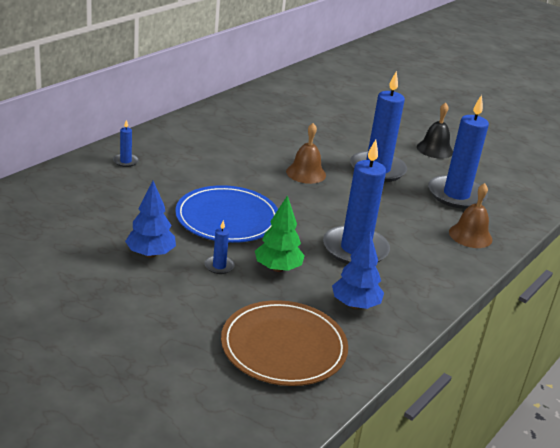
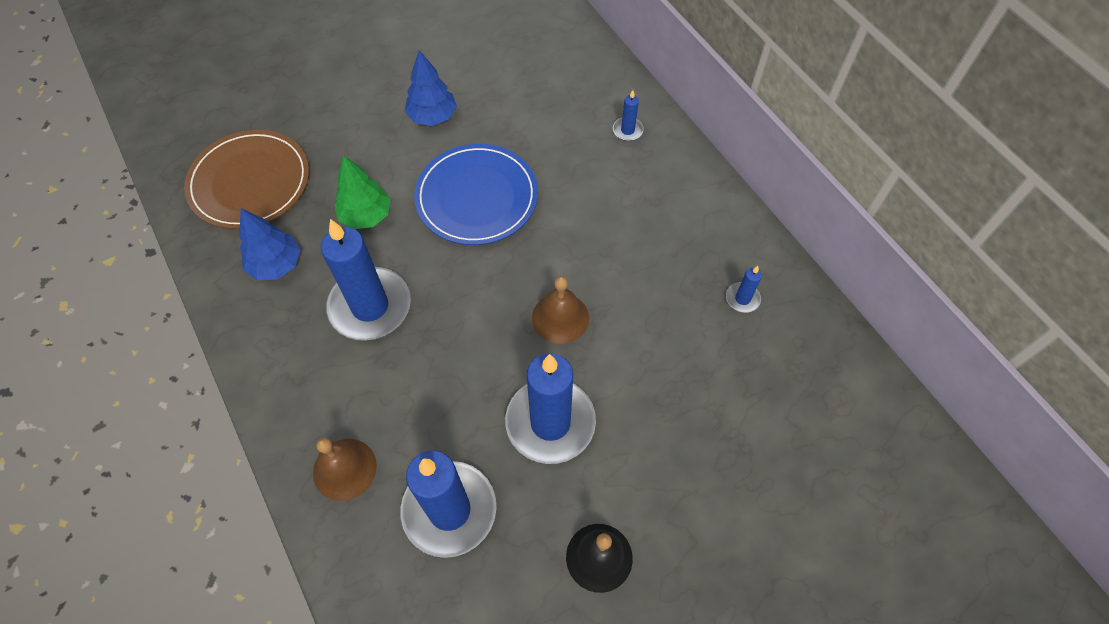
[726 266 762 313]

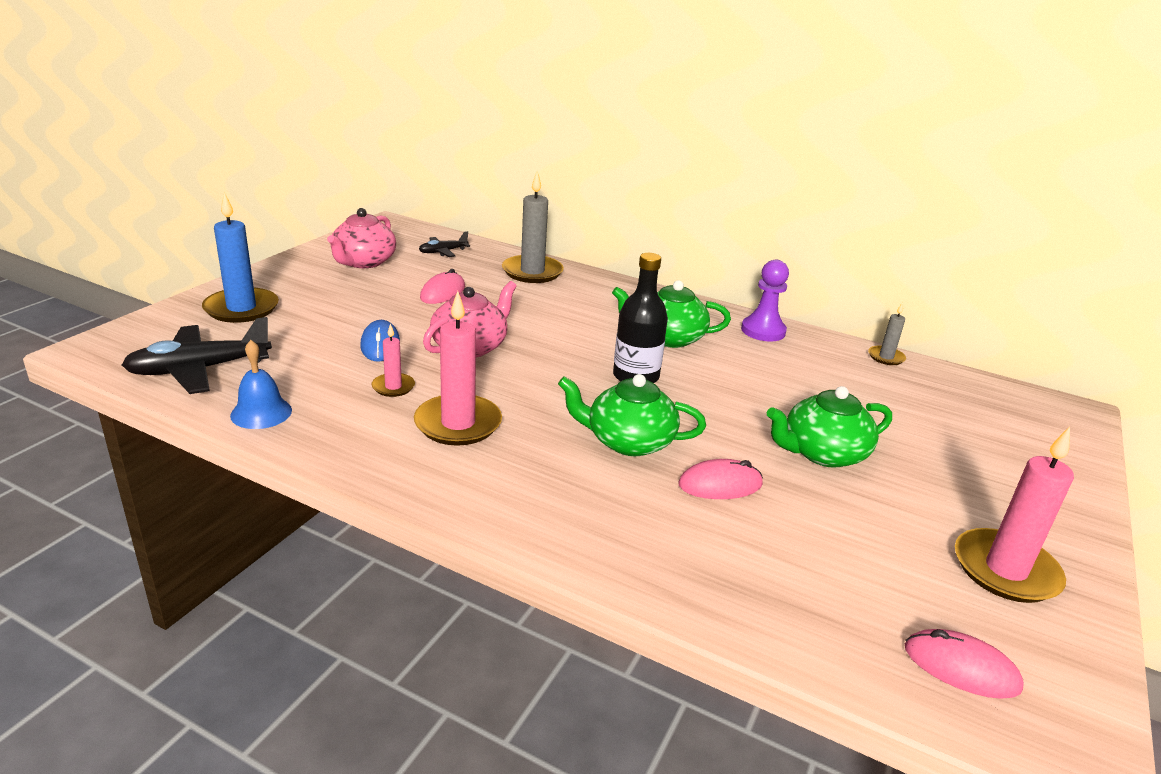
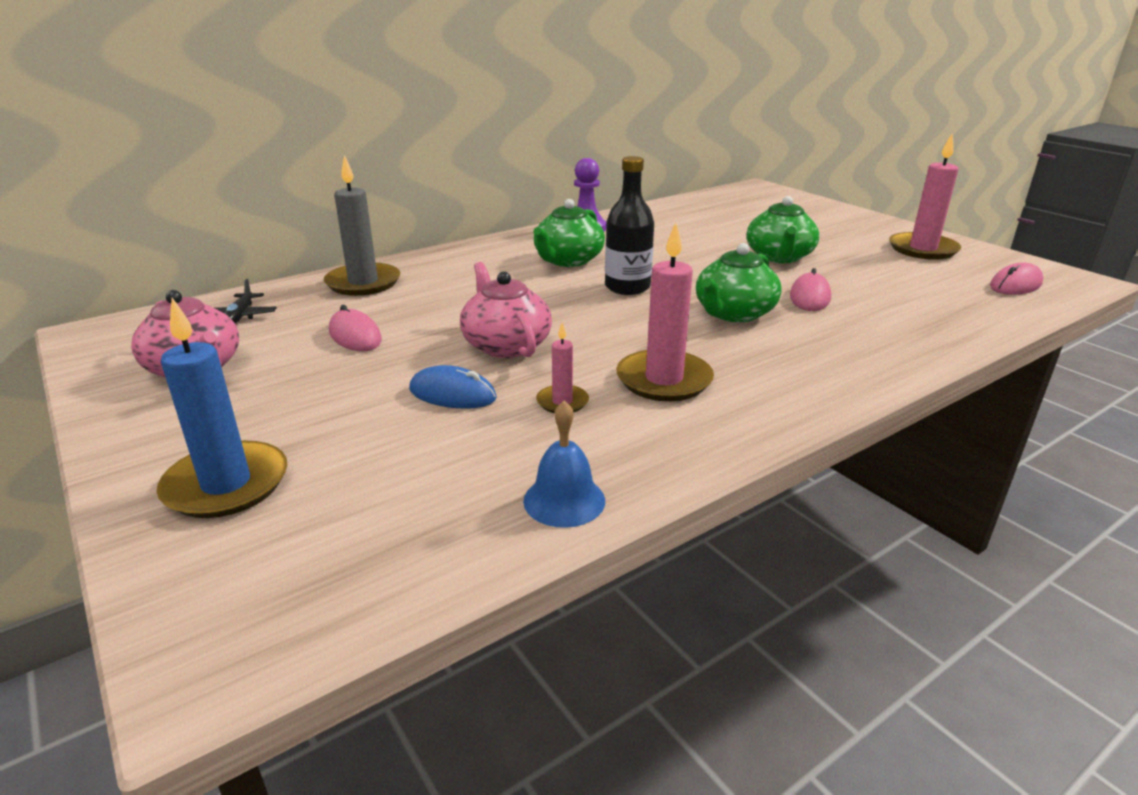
[868 302 906 365] (first image)
[122 317 272 394] (first image)

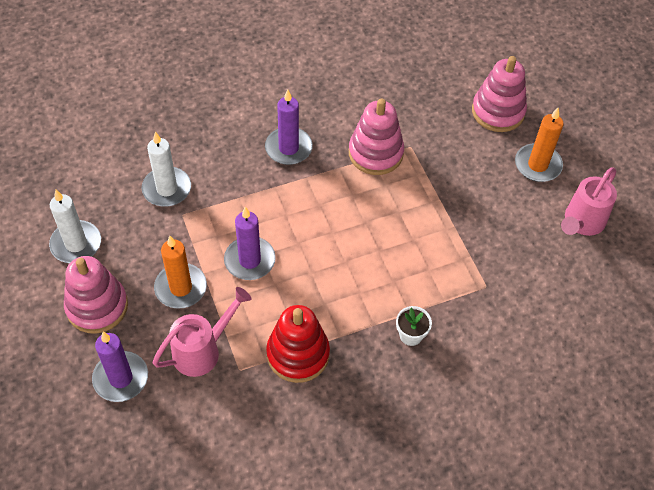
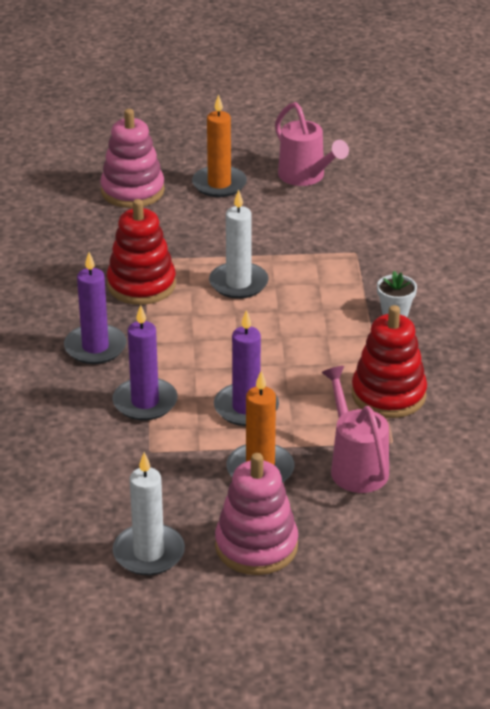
[107 199 176 305]
[209 189 269 299]
[112 305 178 421]

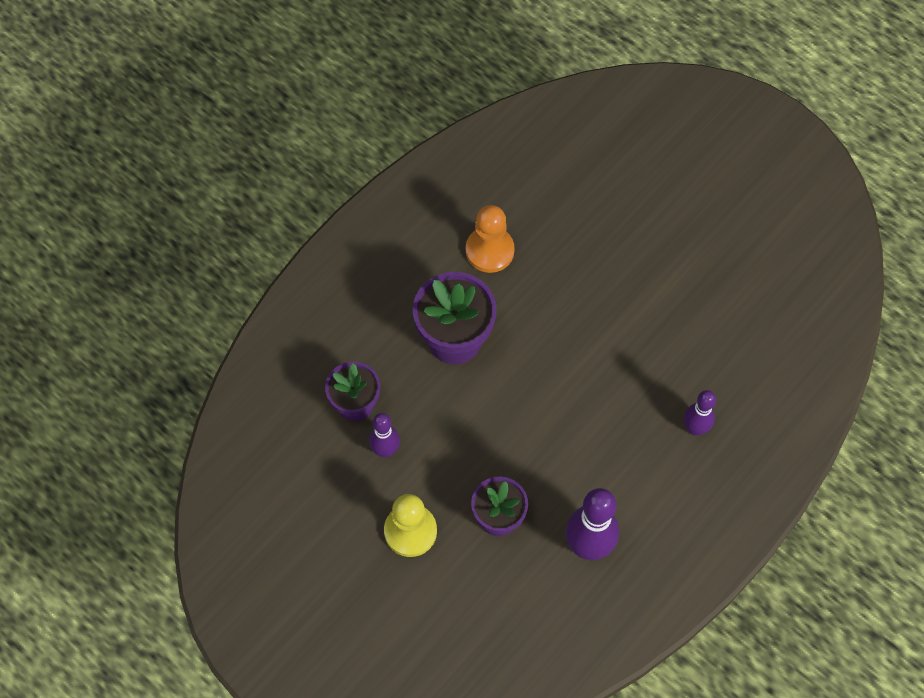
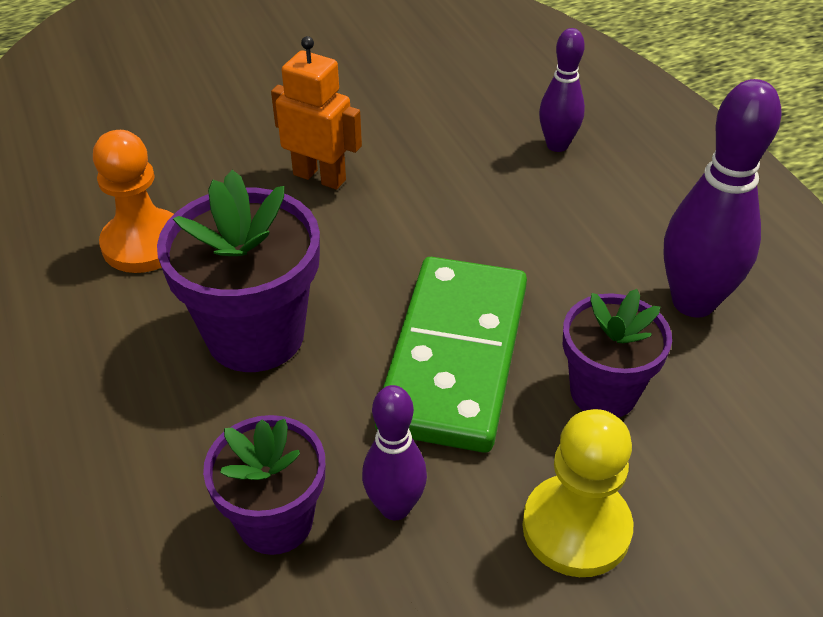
[271 36 362 190]
[375 257 527 453]

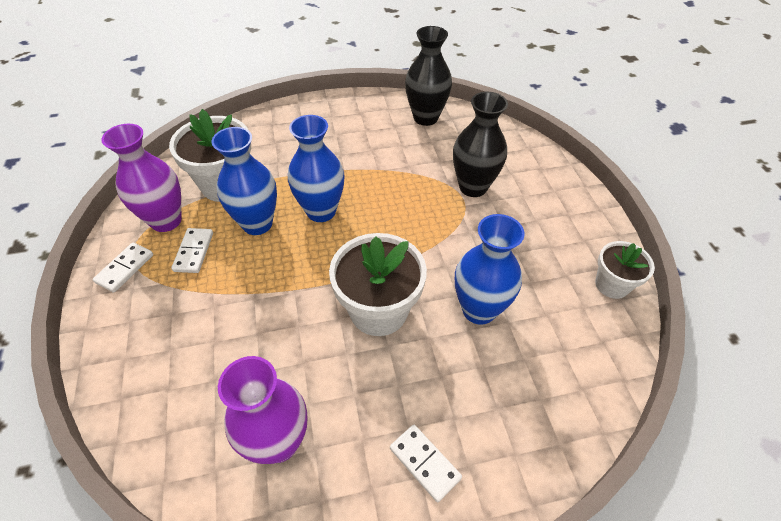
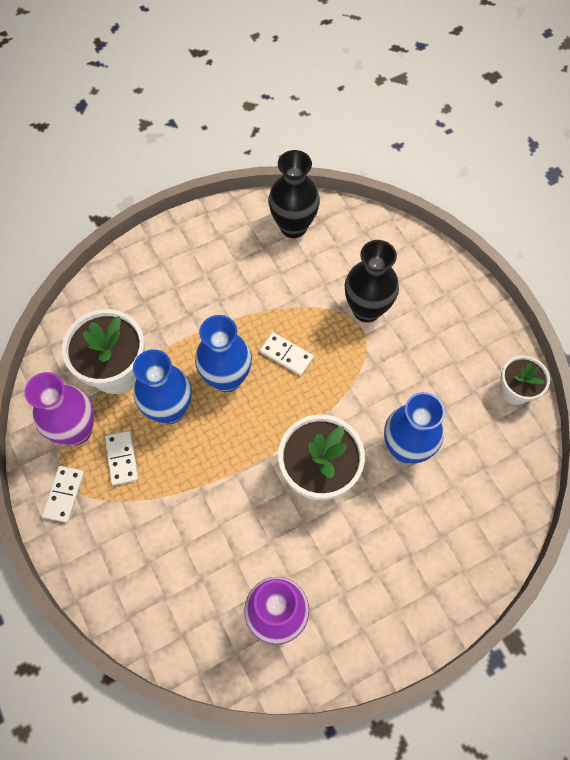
[260 332 314 376]

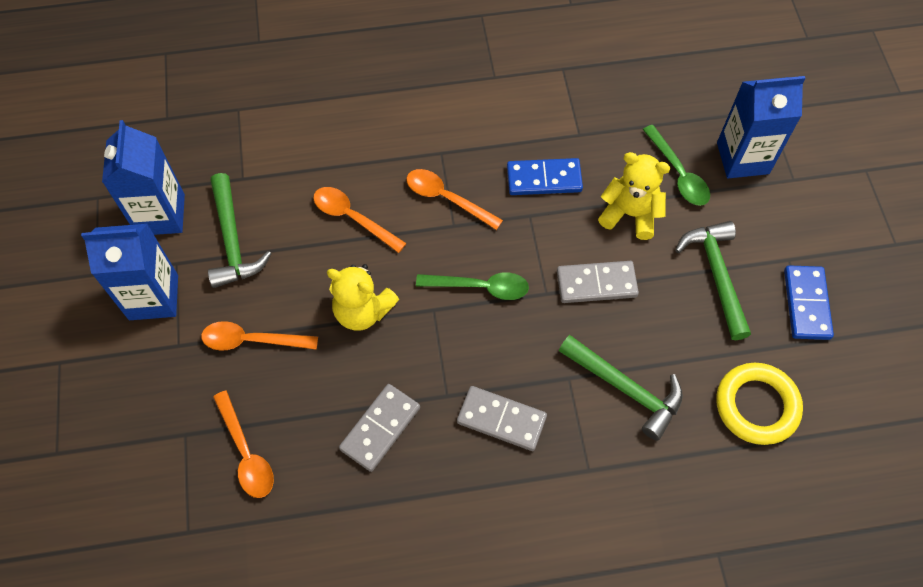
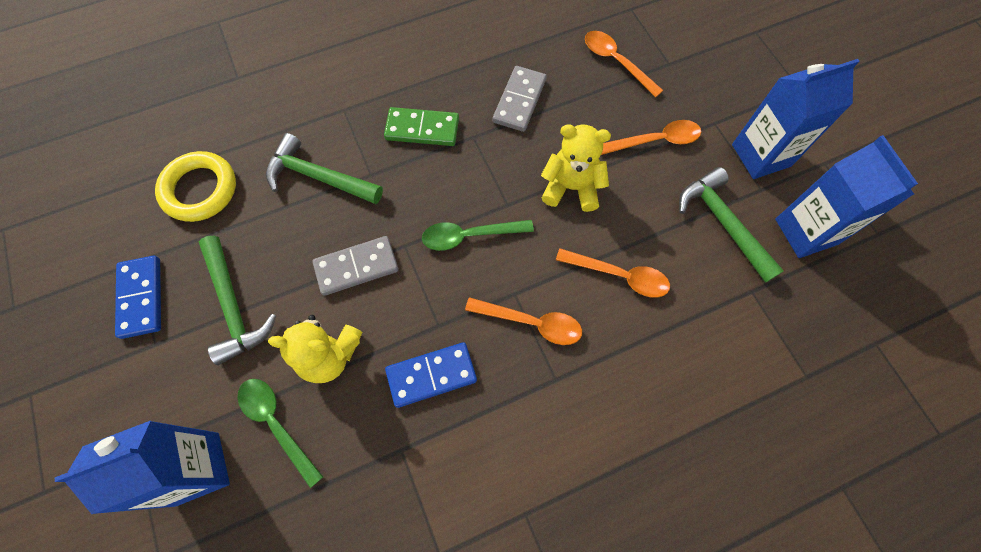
[384 107 459 146]

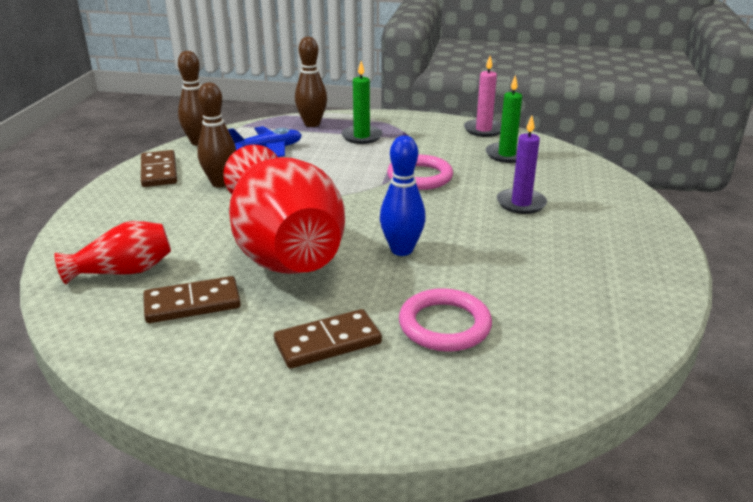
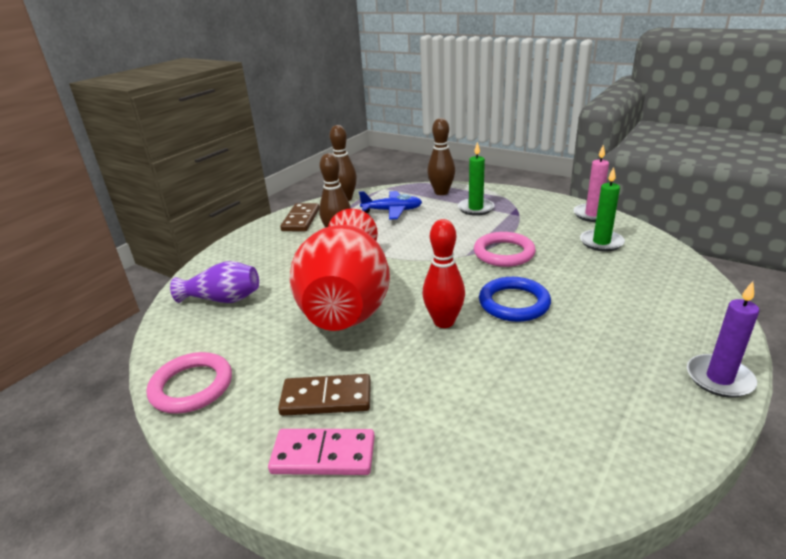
[687 281 759 398]
[422 219 465 328]
[170 261 259 303]
[143 276 241 323] (first image)
[147 352 232 414]
[479 277 551 322]
[268 429 375 475]

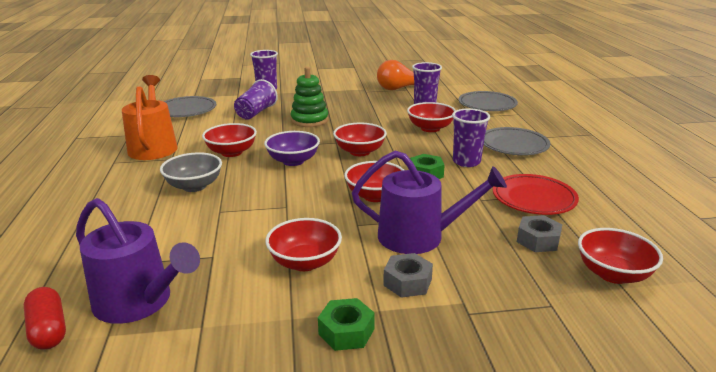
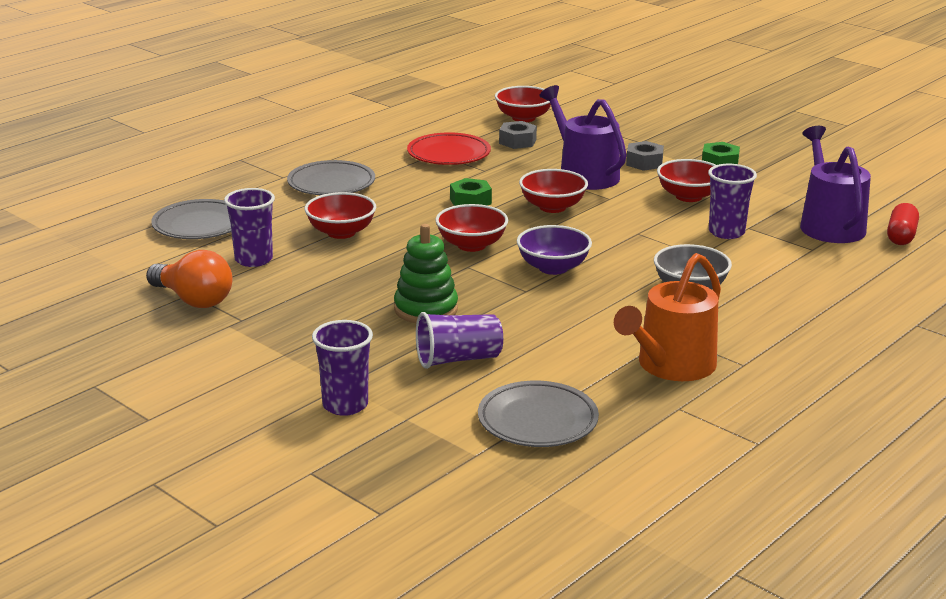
[708 164 757 239]
[202 123 257 157] (first image)

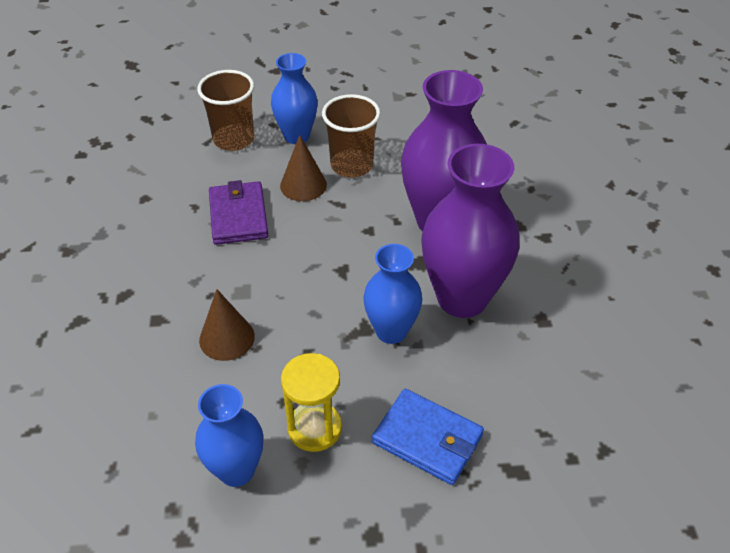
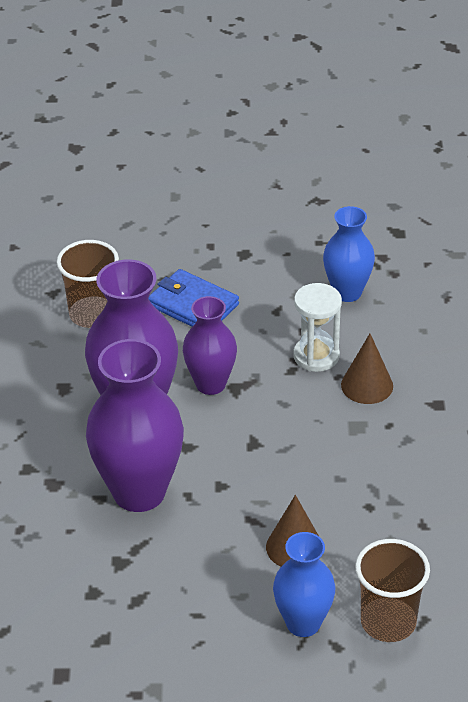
[56 240 119 328]
[209 180 269 245] (first image)
[183 296 237 395]
[281 353 342 452] (first image)
[293 283 342 372]

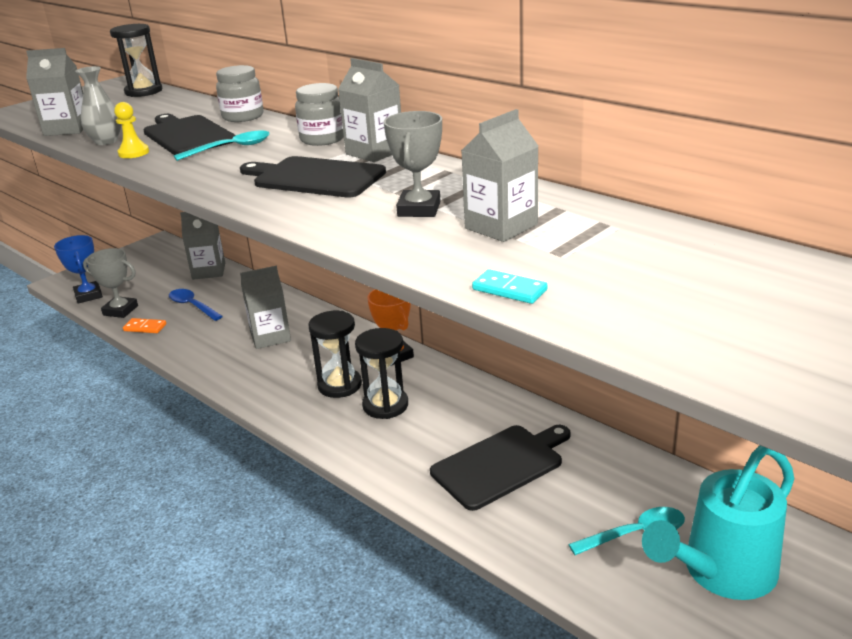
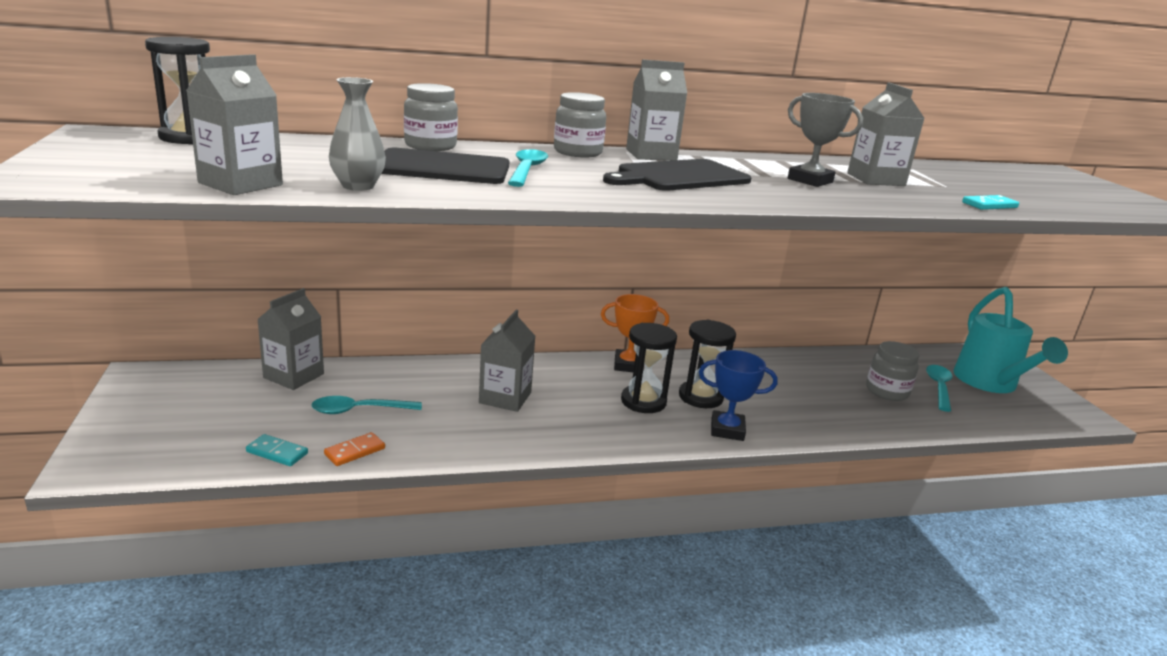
[114 102 149 158] (first image)
[699 350 778 441]
[246 434 308 466]
[311 396 422 414]
[430 425 571 511] (first image)
[866 341 919 401]

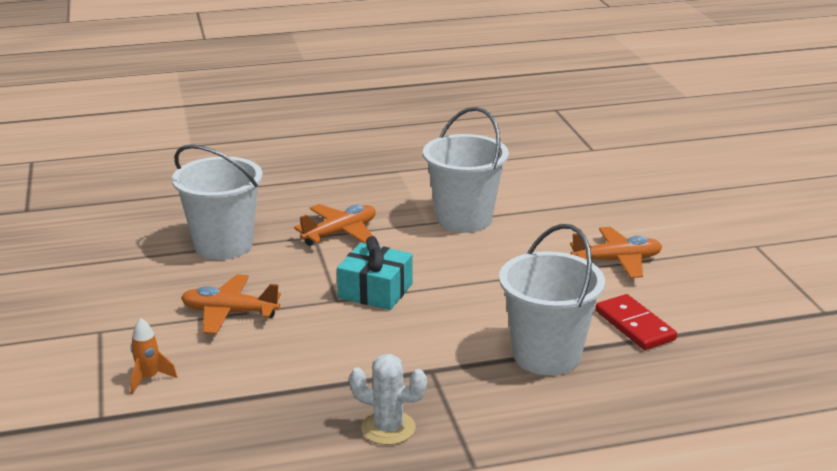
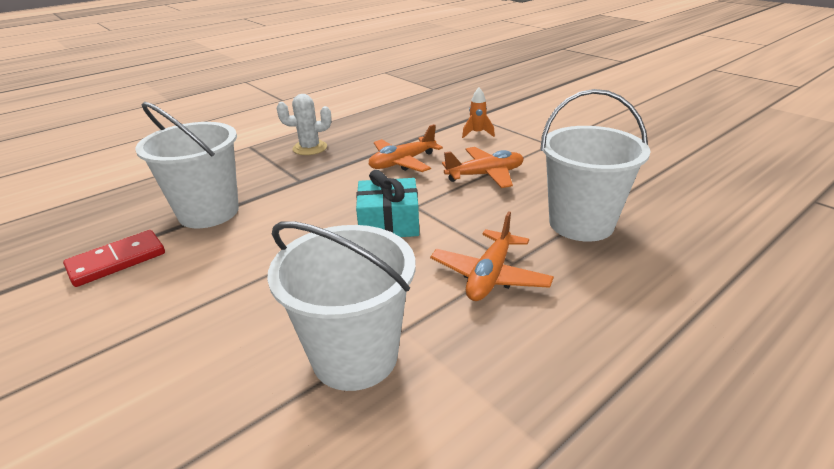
[369 124 443 172]
[63 230 165 287]

